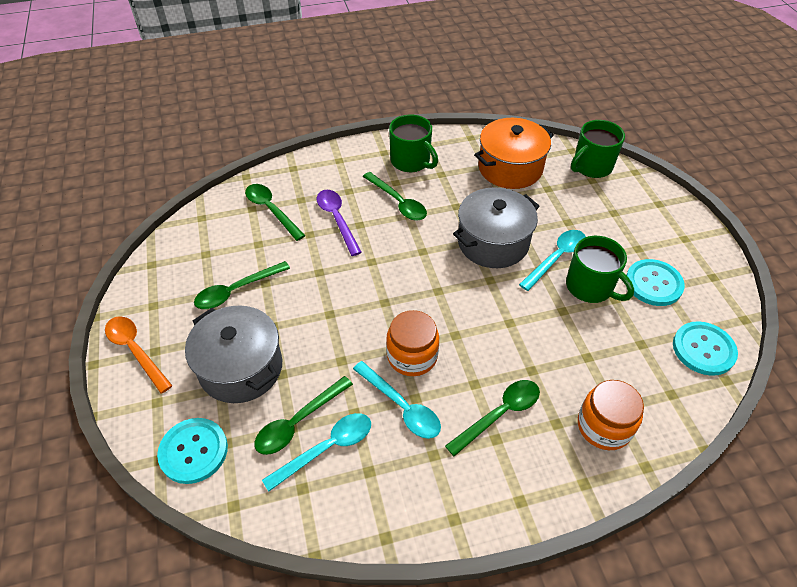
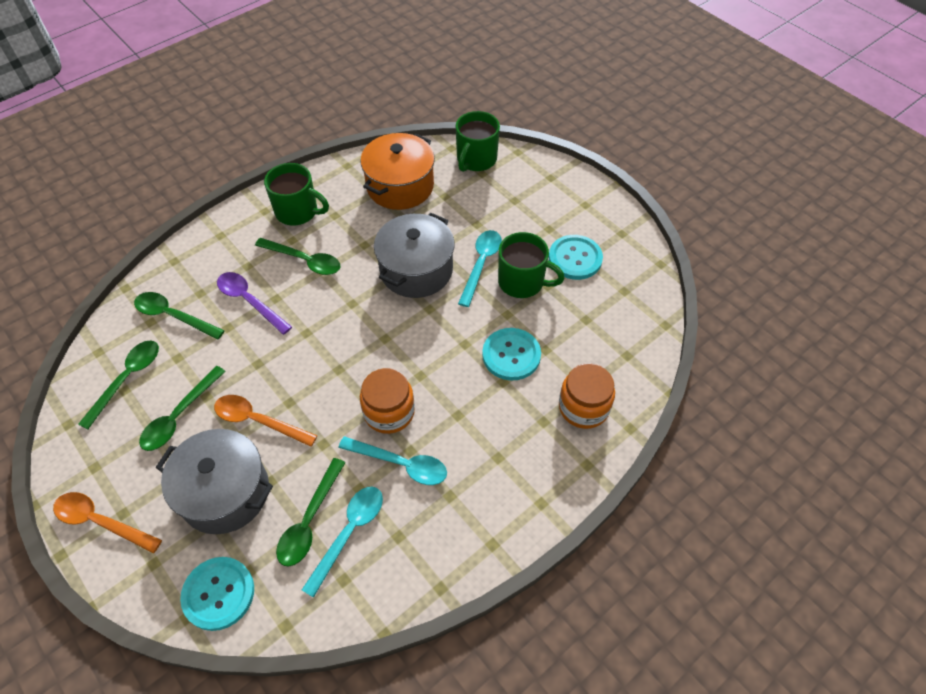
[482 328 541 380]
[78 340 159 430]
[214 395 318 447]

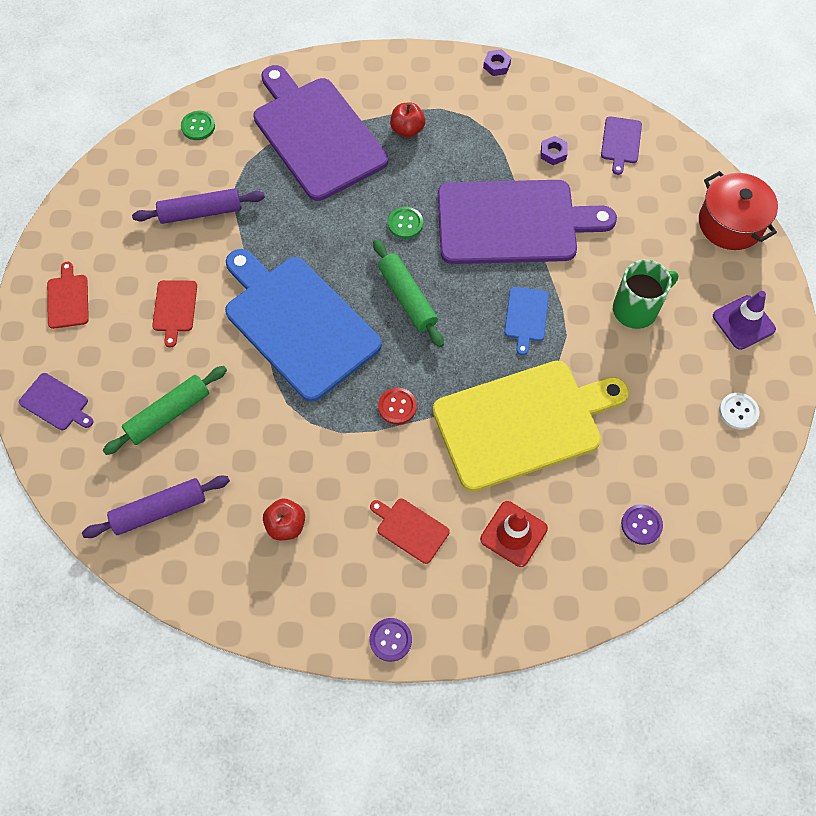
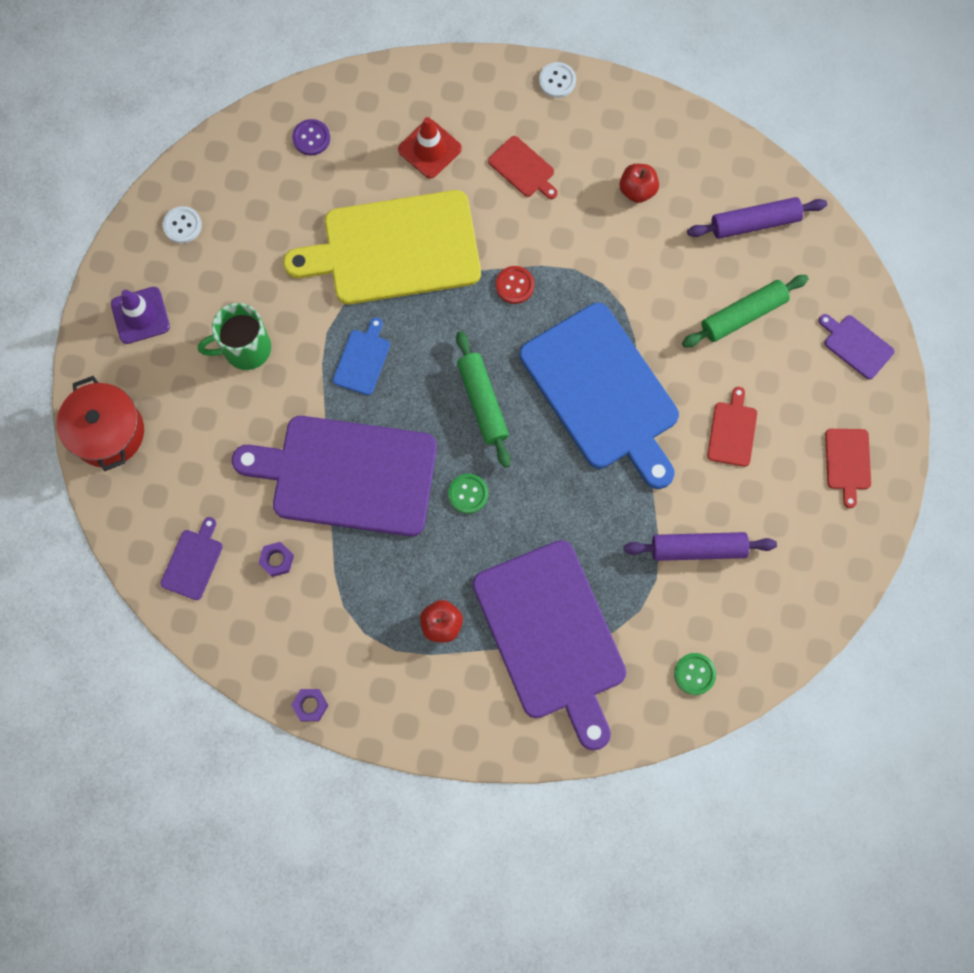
[539 62 576 98]

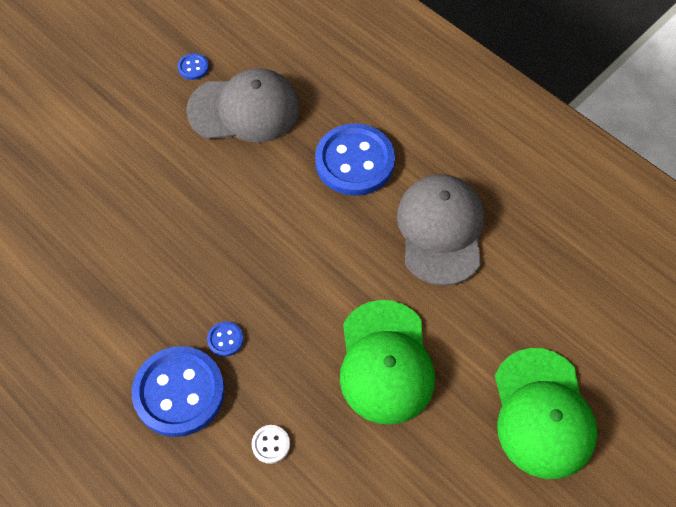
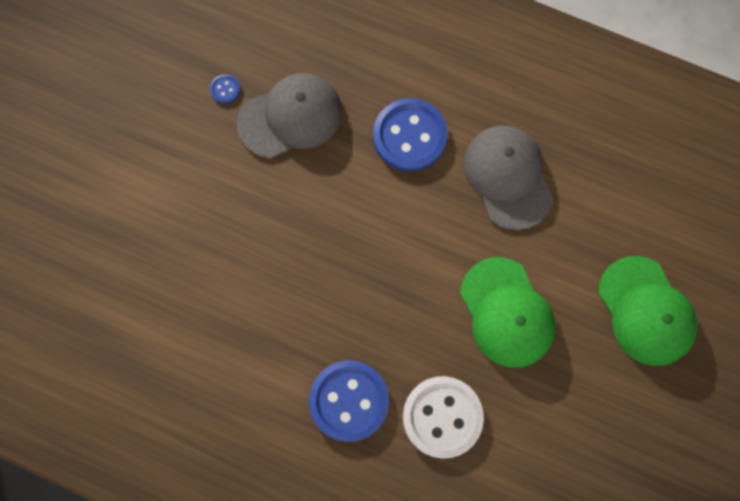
[207 321 244 357] (first image)
[403 376 484 459]

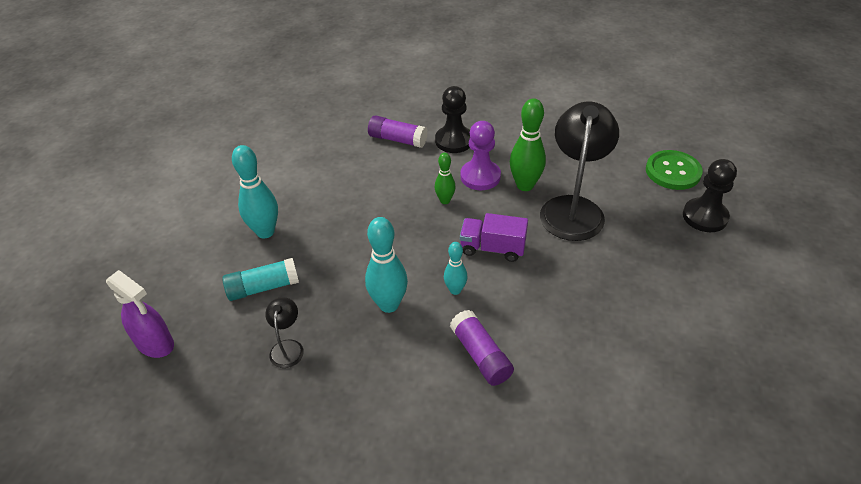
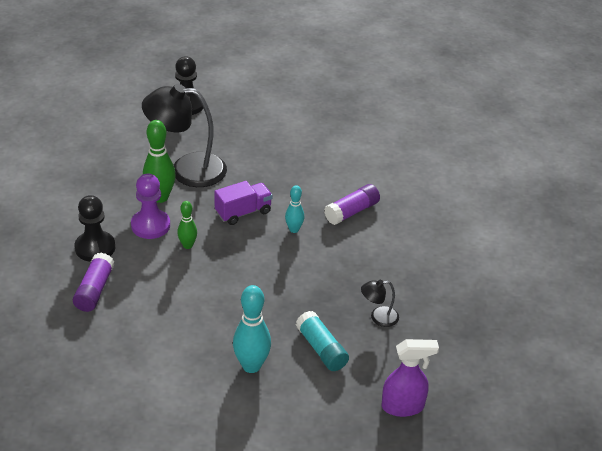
[646 150 703 190] (first image)
[214 181 273 225]
[365 217 408 313] (first image)
[382 339 439 417]

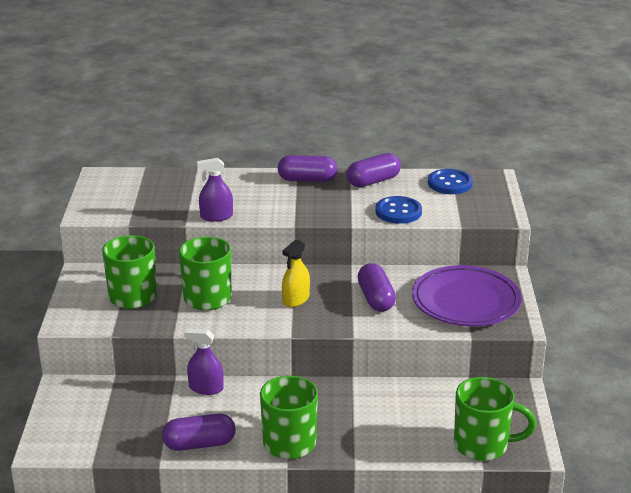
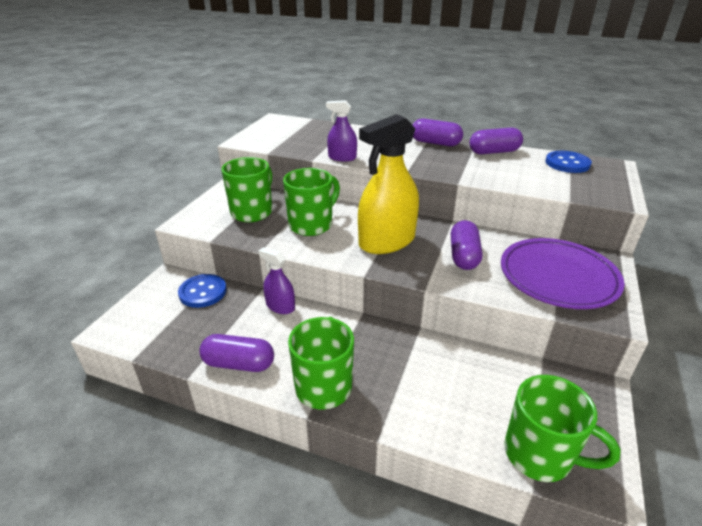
[178 274 227 308]
[358 114 419 254]

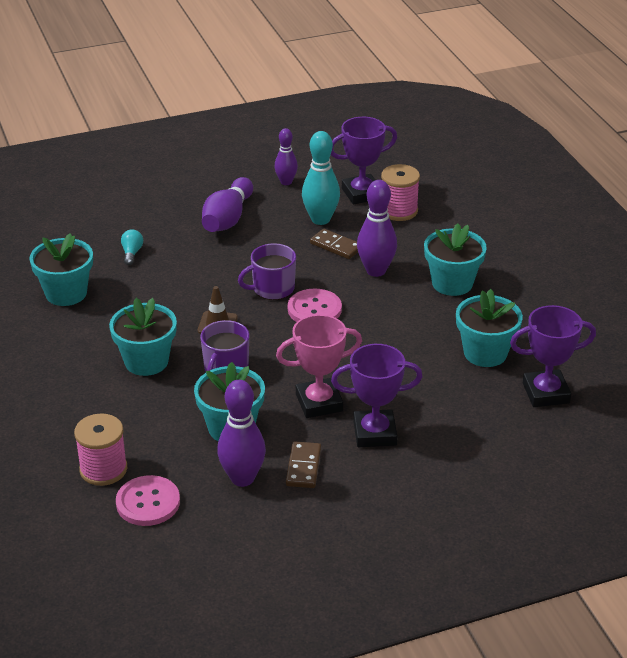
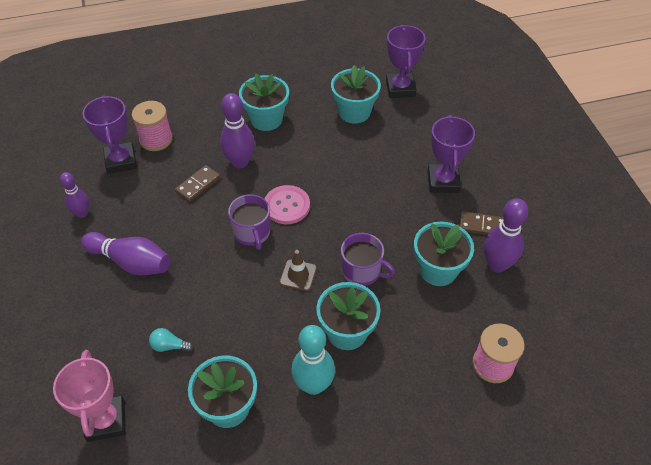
[291 325 335 395]
[53 350 126 442]
[116 475 180 526] (first image)

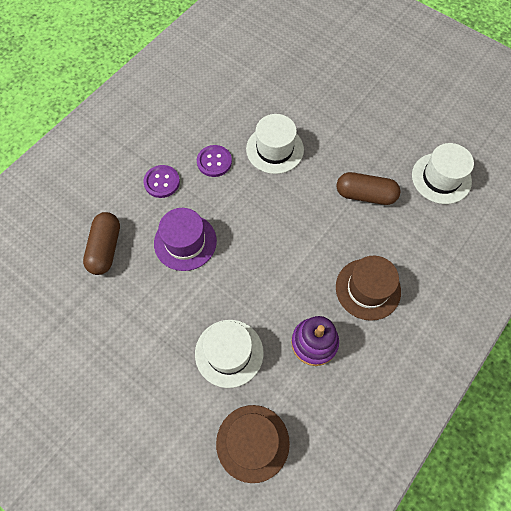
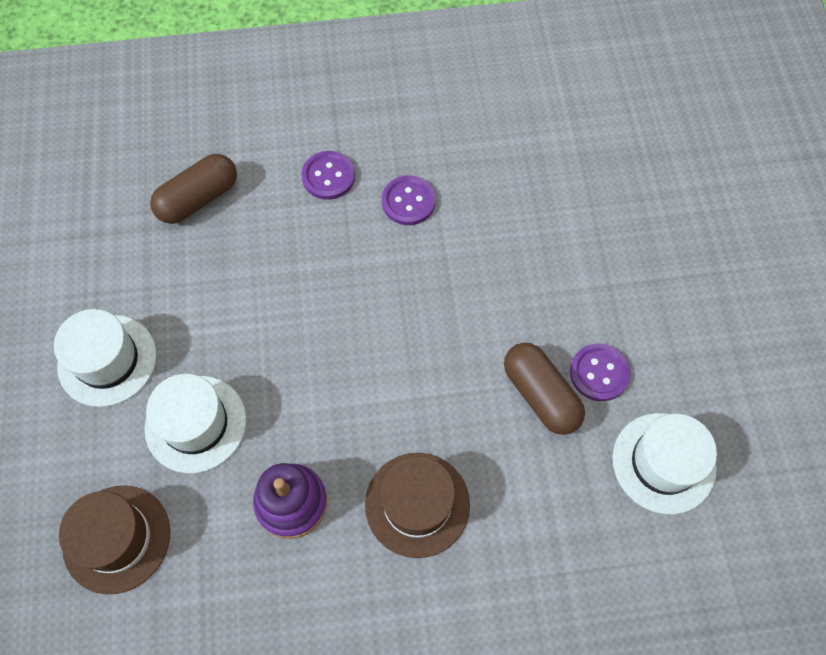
[54 309 156 407]
[154 208 217 271] (first image)
[570 344 631 401]

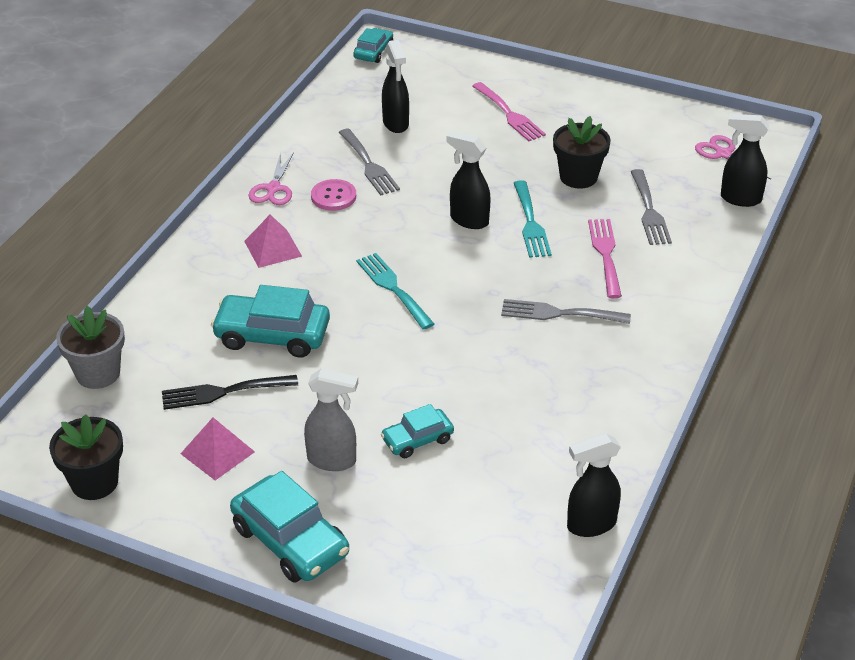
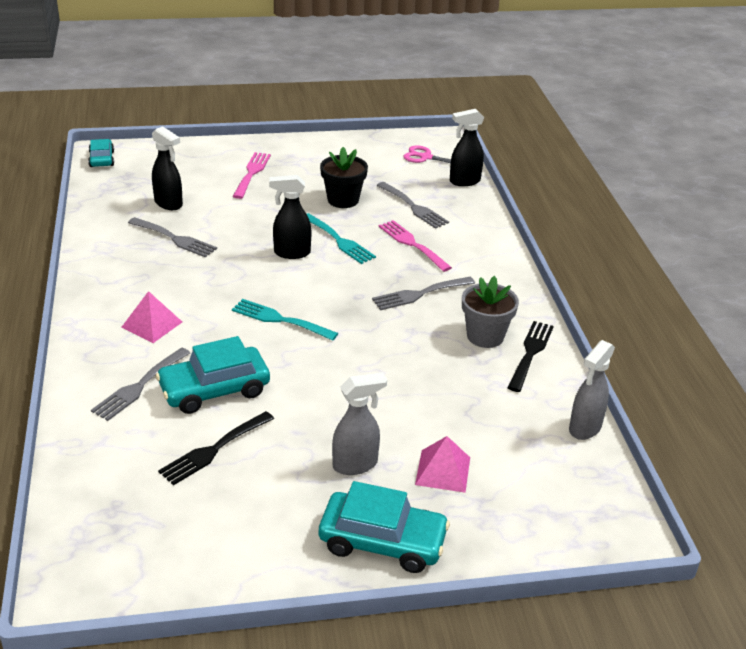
[233 152 271 199]
[248 152 294 205] (first image)
[311 179 356 211] (first image)
[462 276 519 348]
[381 404 454 458] (first image)
[49 414 123 500] (first image)
[415 436 470 493]
[569 340 615 440]
[507 321 554 392]
[91 347 190 421]

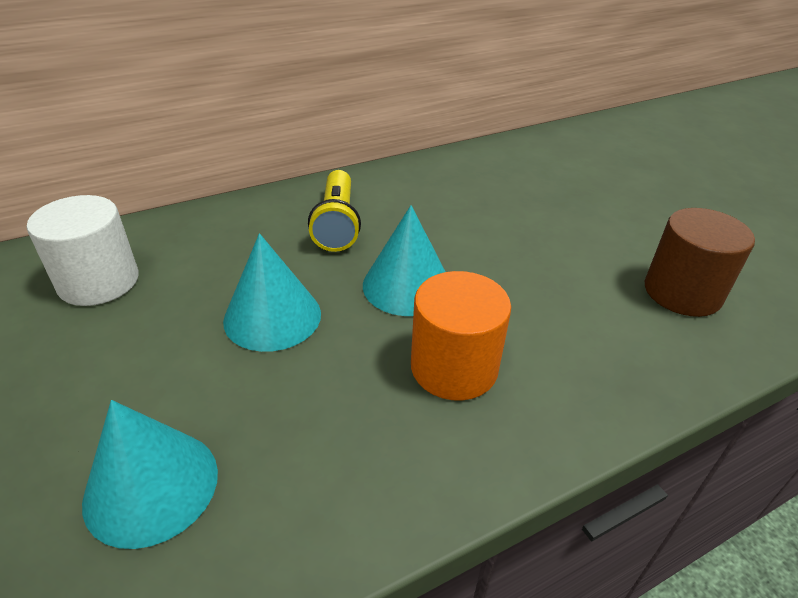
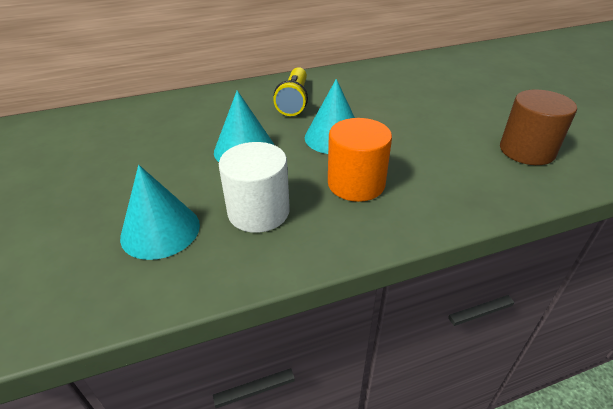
[219 142 290 233]

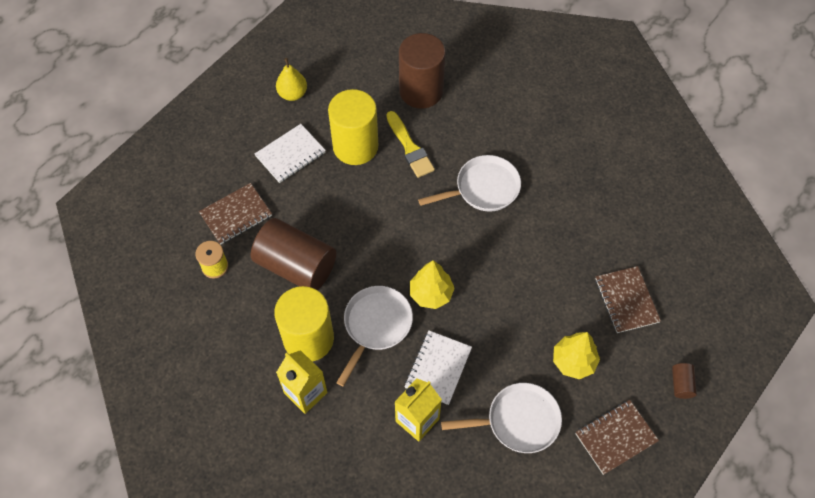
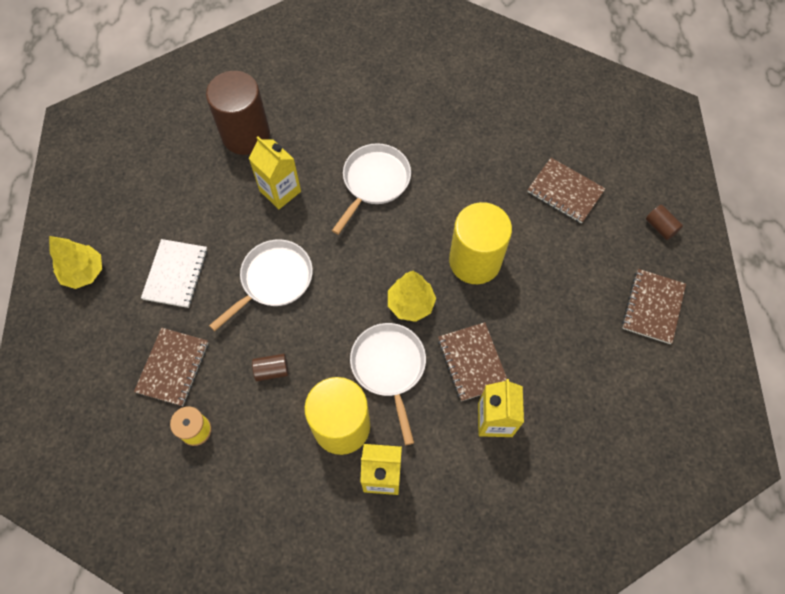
[276 58 307 101] (first image)
[449 202 512 284]
[249 136 301 209]
[252 354 289 381]
[438 322 507 401]
[49 236 102 289]
[209 239 313 331]

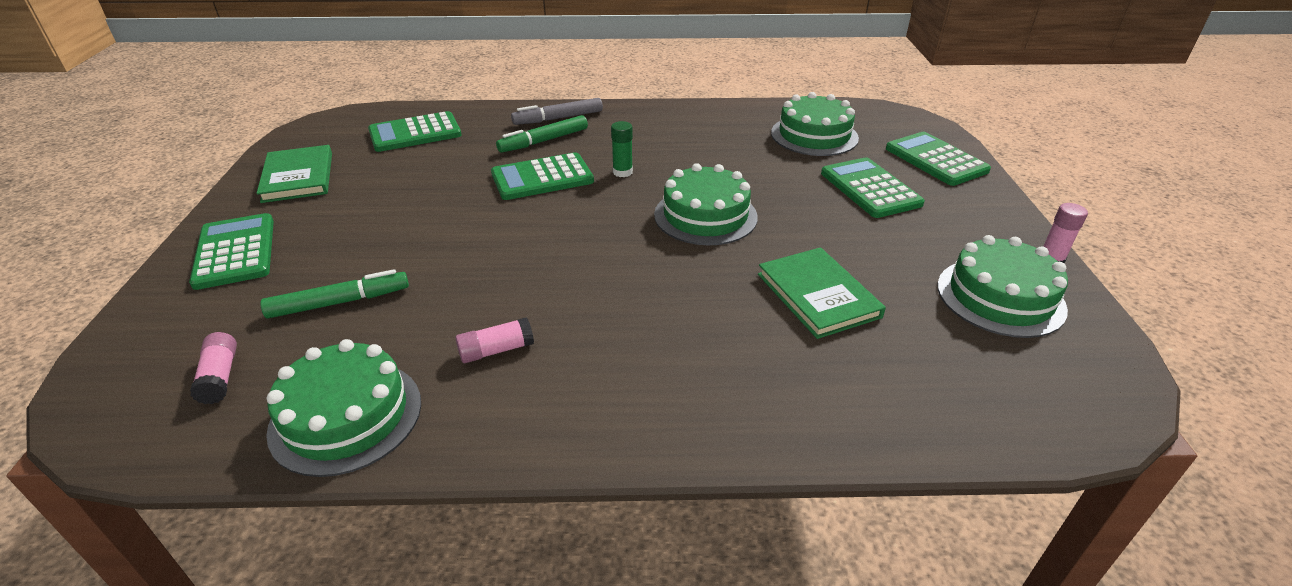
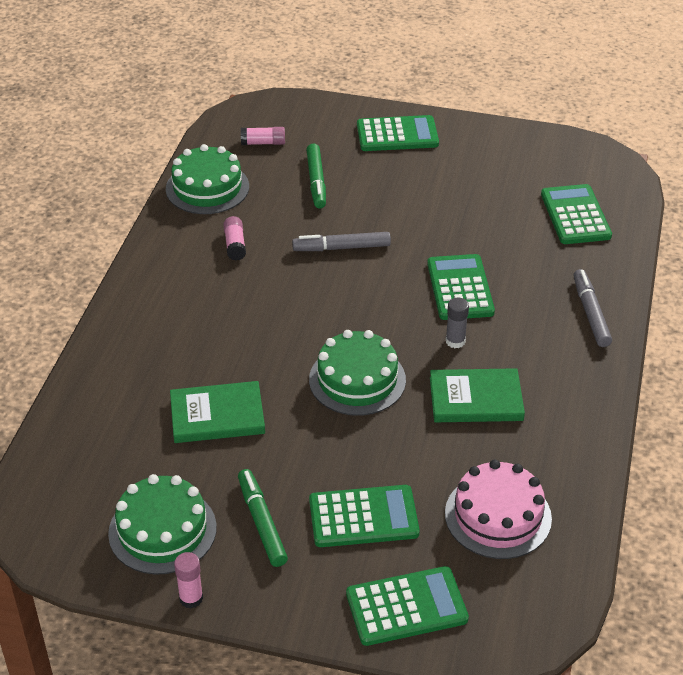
[445 460 552 559]
[238 469 288 567]
[445 298 469 348]
[430 368 525 422]
[292 232 391 251]

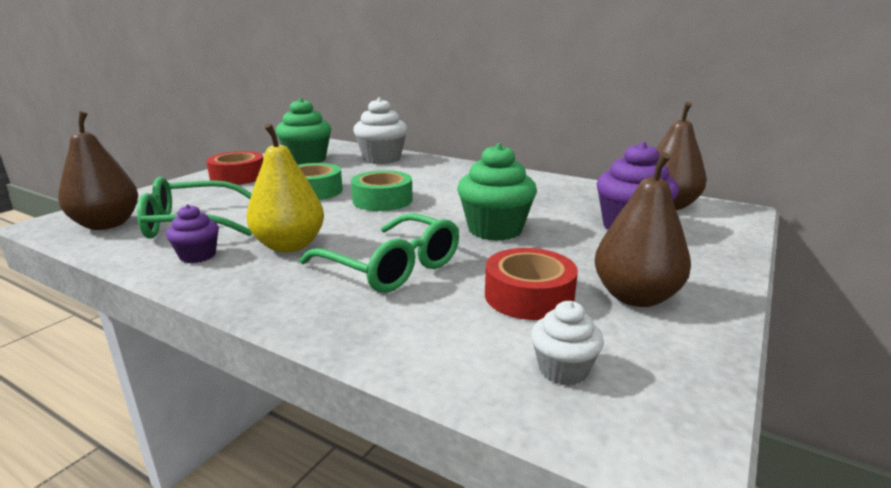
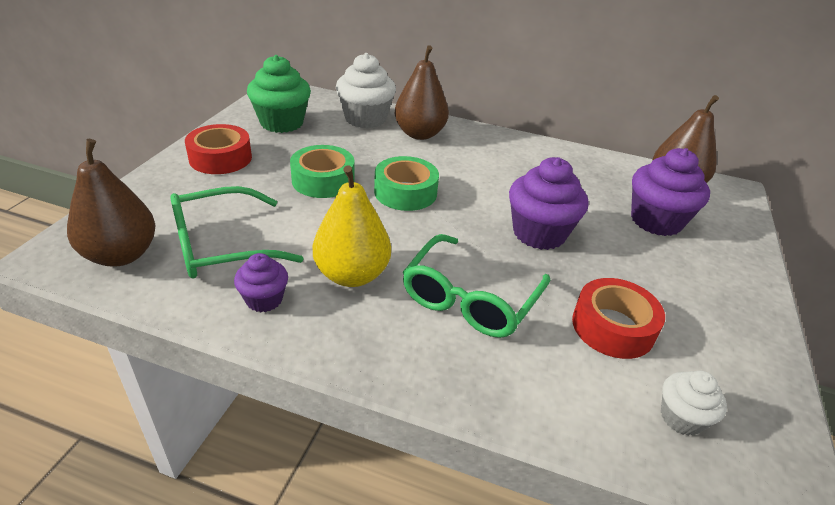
[509 157 588 250]
[395 45 449 140]
[403 234 550 338]

